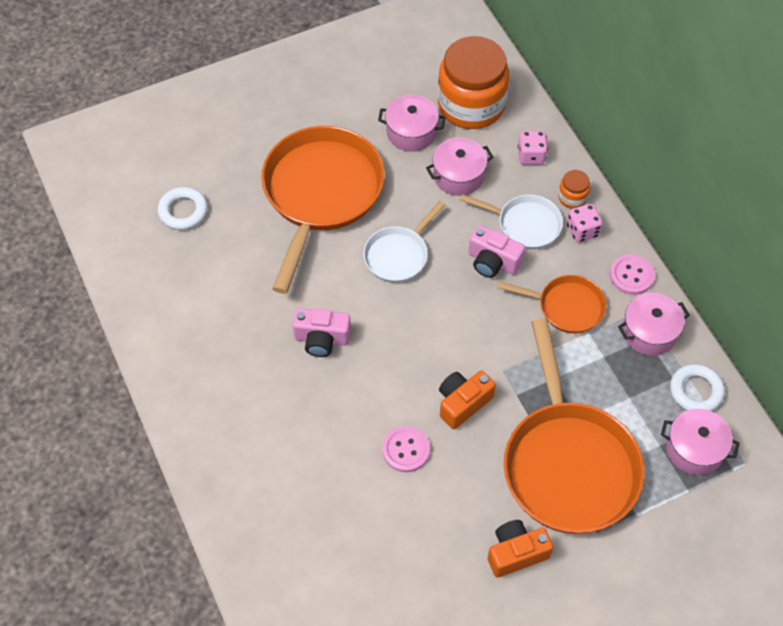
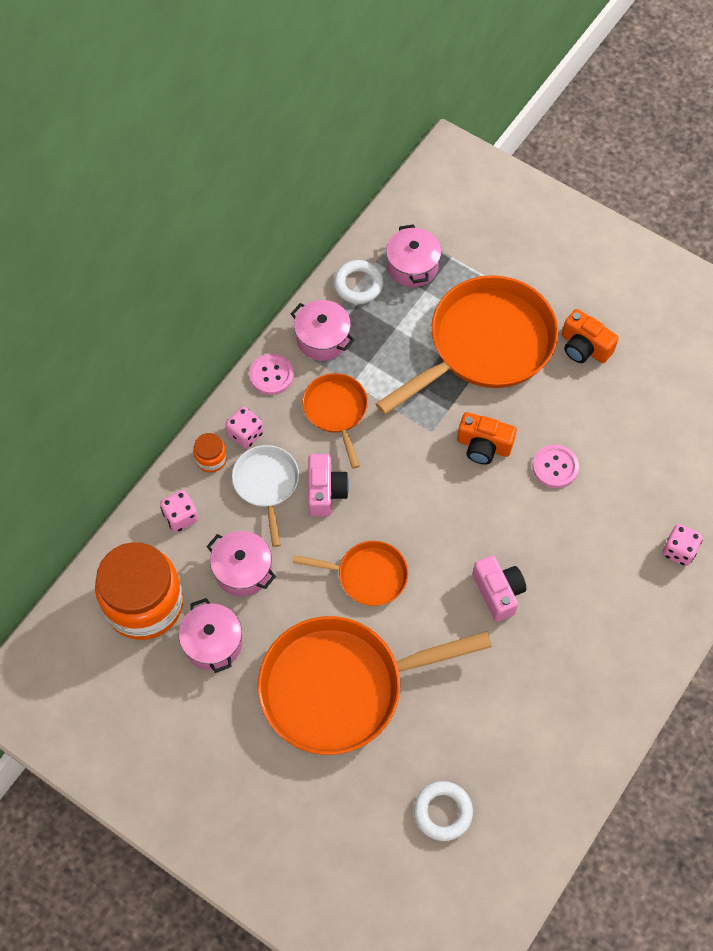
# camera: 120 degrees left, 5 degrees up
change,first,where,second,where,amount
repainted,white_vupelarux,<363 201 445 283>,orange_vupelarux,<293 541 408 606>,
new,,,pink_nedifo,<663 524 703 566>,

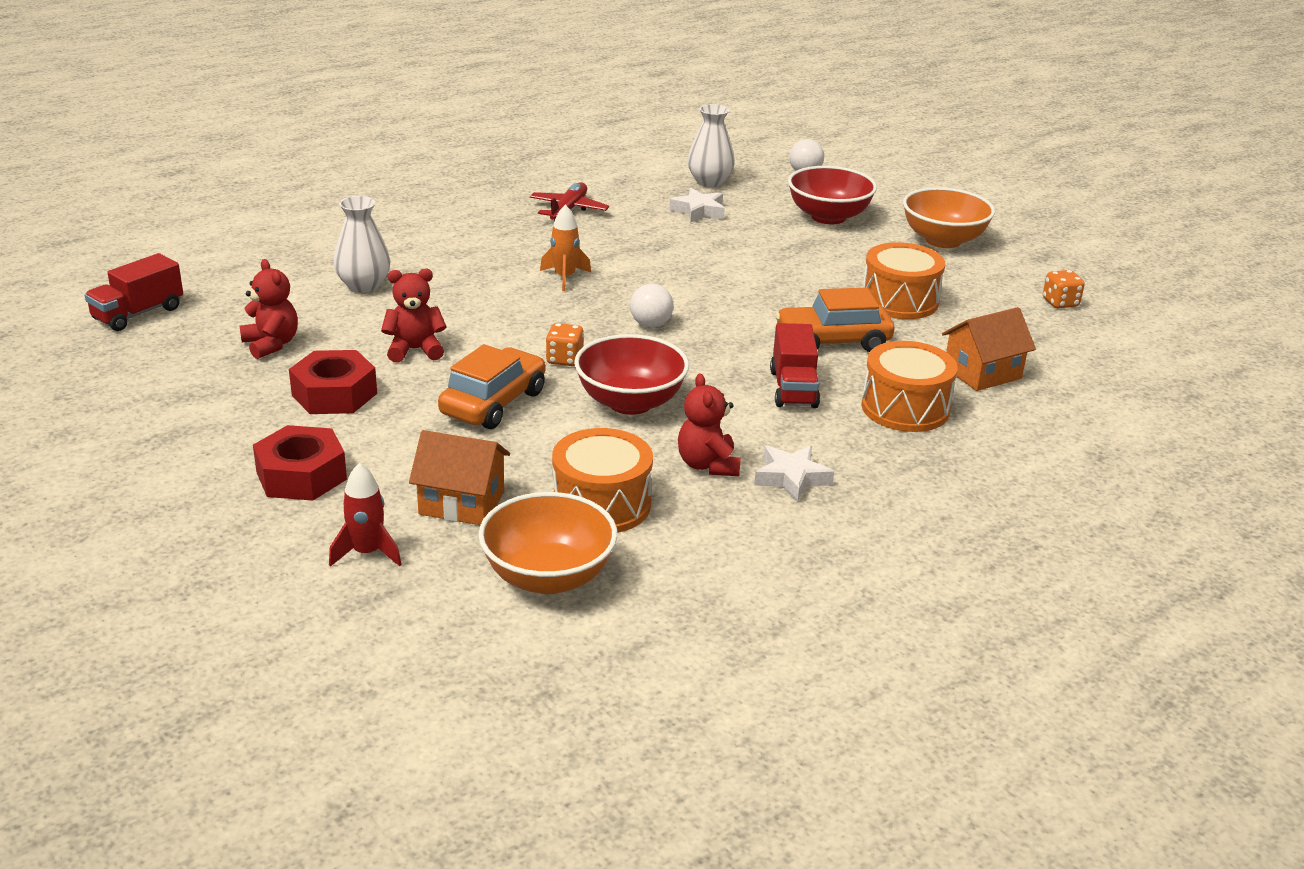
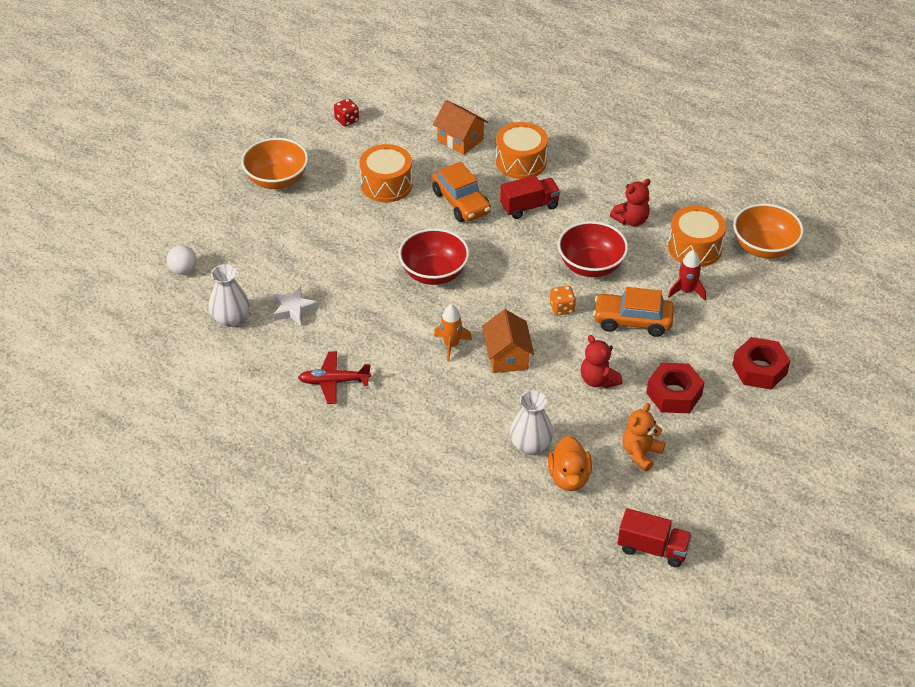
# camera: 110 degrees left, 15 degrees up
change,first,where,second,where,amount
repainted,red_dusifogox,<240 259 298 359>,orange_dusifogox,<623 403 665 471>,
shifted,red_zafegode,<329 463 402 567>,,<668 250 706 300>,
shifted,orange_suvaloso,<409 430 510 525>,,<482 309 534 373>,
gone,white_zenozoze,<630 284 673 327>,,,
gone,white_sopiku,<754 446 834 502>,,,
shifted,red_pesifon,<788 166 877 224>,,<399 228 469 285>,
repainted,orange_nedifo,<1043 270 1085 309>,red_nedifo,<334 98 359 127>,
new,,,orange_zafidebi,<548 435 592 491>,

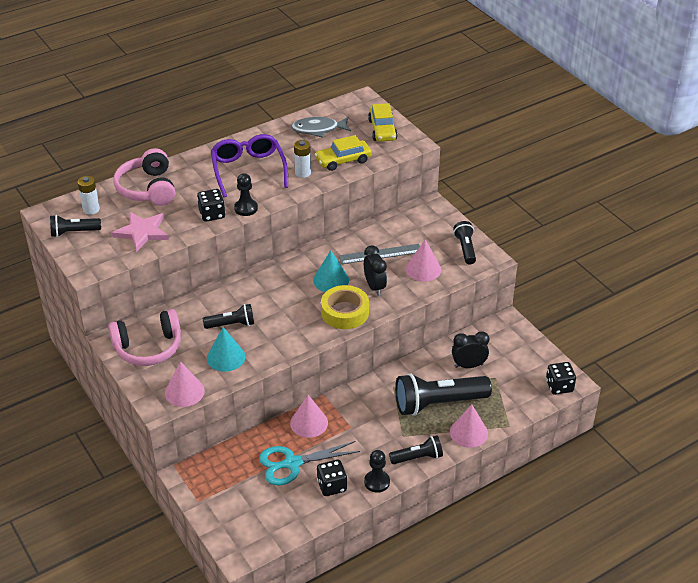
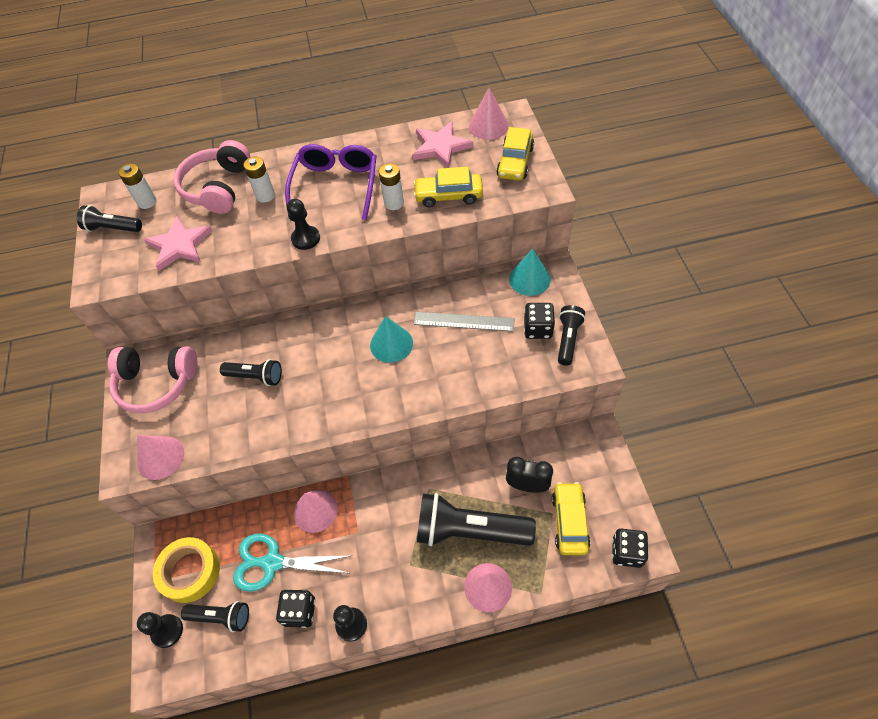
# camera: 25 degrees right, 15 degrees up
change,first,where,second,where,amount
shifted,black_nedifo,<197 189 225 222>,,<524 303 555 339>,
shifted,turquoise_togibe,<207 327 246 372>,,<509 248 551 296>,
swapped,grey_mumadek,<291 117 351 137>,pink_sopiku,<412 121 473 168>,
shifted,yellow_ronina,<321 285 369 329>,,<153 537 220 603>,
gone,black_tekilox,<364 245 387 296>,,,
shifted,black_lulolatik,<389 435 443 464>,,<181 601 249 632>,
shifted,pink_togibe,<406 239 441 282>,,<469 88 509 140>,
new,,,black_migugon,<137 612 183 648>,
new,,,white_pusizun,<243 157 275 203>,
new,,,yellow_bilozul,<552 482 590 555>,

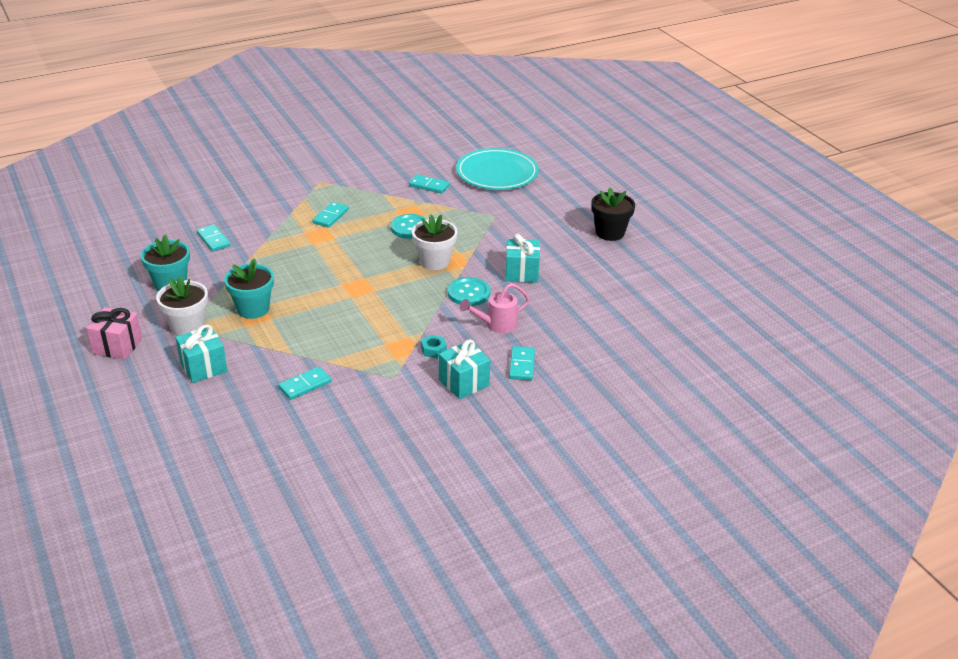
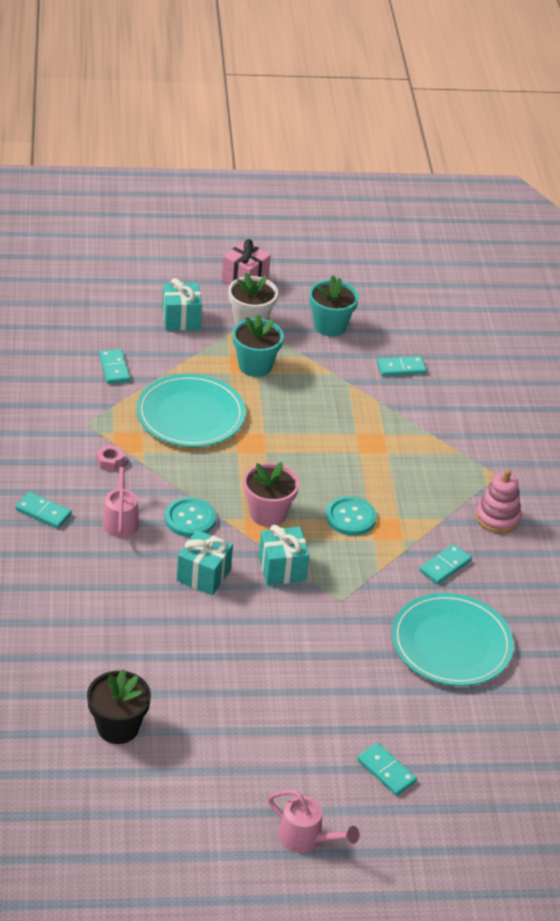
# camera: 110 degrees right, 5 degrees up
change,first,where,second,where,amount
shifted,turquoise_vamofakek,<312 202 349 228>,,<357 743 417 796>,
repainted,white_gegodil,<412 214 458 270>,pink_gegodil,<243 462 299 527>,
repainted,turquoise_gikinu,<421 335 447 358>,pink_gikinu,<96 445 125 471>,
shifted,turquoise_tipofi,<439 339 490 399>,,<259 525 309 585>,
shifted,black_gegodil,<591 188 635 241>,,<87 669 151 744>,
new,,,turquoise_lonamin,<136 374 245 447>,
new,,,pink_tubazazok,<268 789 360 853>,
new,,,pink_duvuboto,<476 469 521 534>,

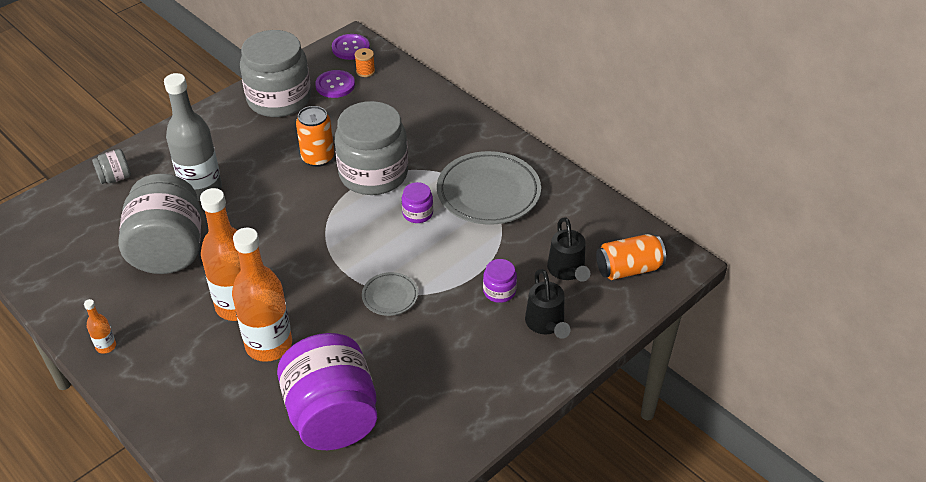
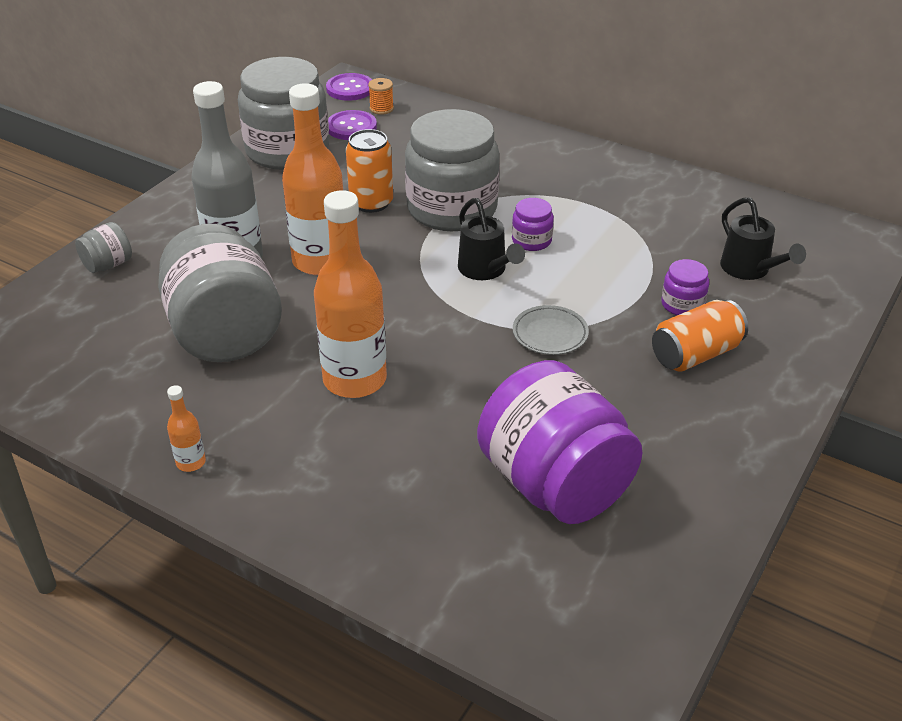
# camera: 15 degrees left, 5 degrees down
change,first,where,second,where,amount
shifted,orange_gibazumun,<232 228 292 362>,,<282 83 343 275>,
gone,grey_lonamin,<437 151 541 225>,,,
shifted,black_tubazazok,<525 269 570 339>,,<458 198 525 280>,
shifted,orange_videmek,<596 234 666 280>,,<652 300 748 372>,

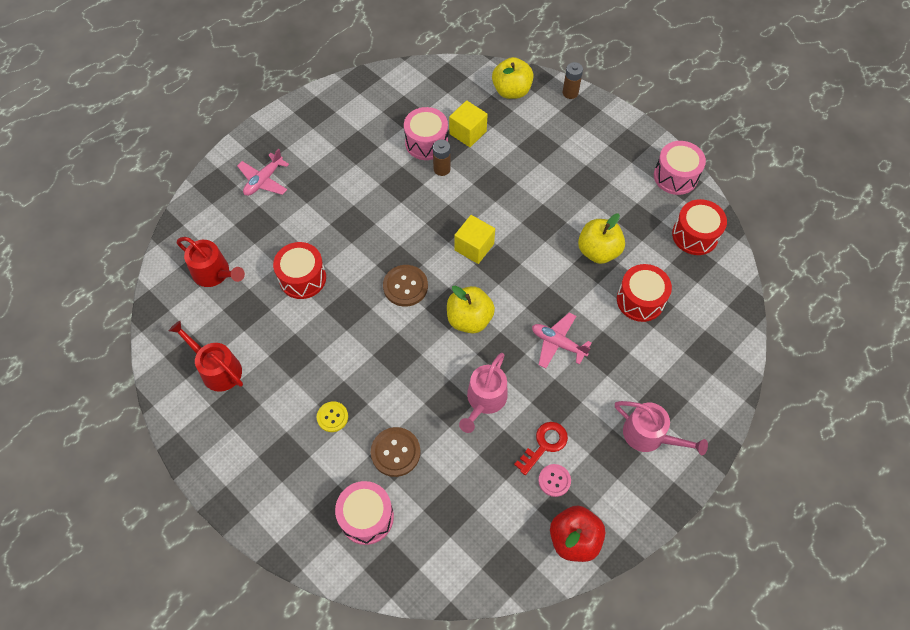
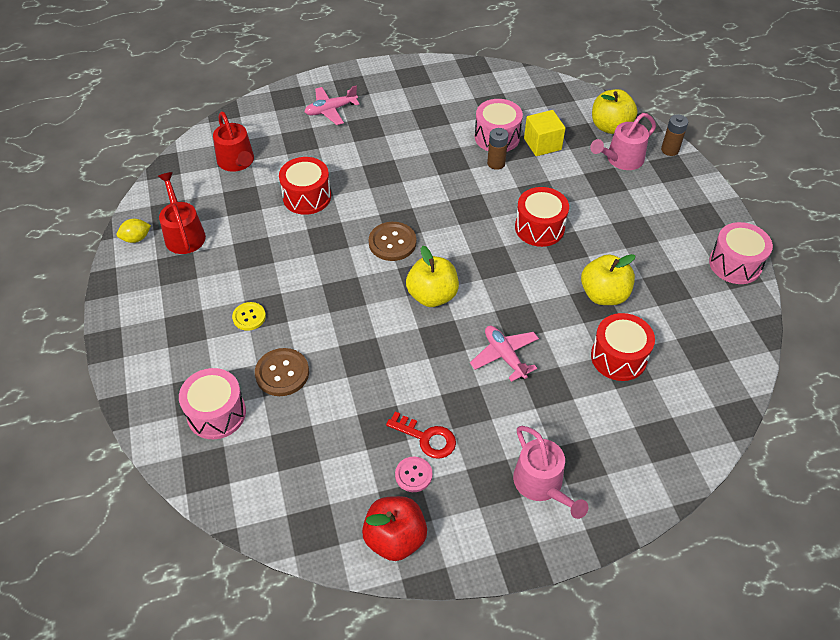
# camera: 30 degrees right, 10 degrees down
change,first,where,second,where,amount
gone,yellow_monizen,<455 215 495 264>,,,
shifted,pink_tubazazok,<459 353 508 433>,,<590 113 656 170>,
rotated,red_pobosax,<514 422 568 475>,,<386 411 456 459>,45 degrees clockwise
shifted,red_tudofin,<672 199 727 255>,,<515 187 569 247>,
new,,,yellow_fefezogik,<117 219 151 243>,

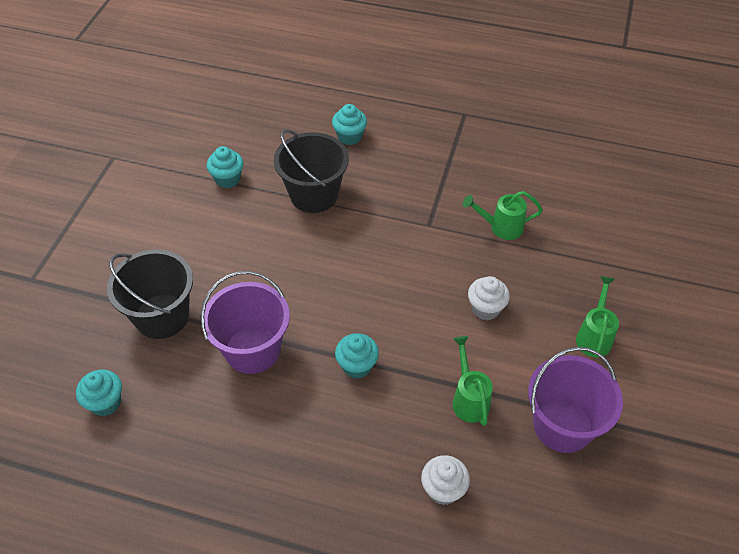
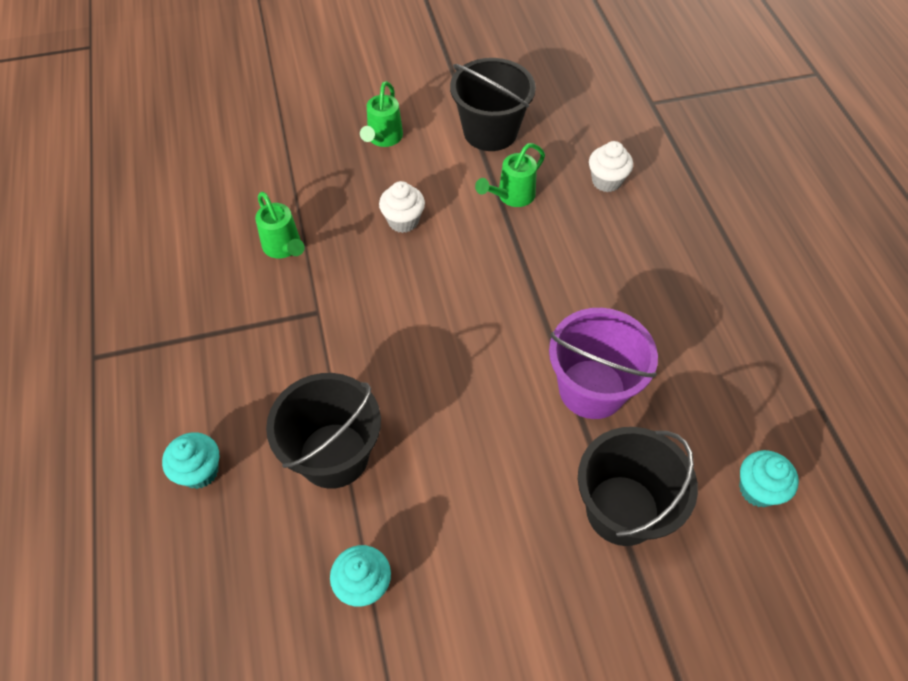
# camera: 120 degrees left, 5 degrees up
change,first,where,second,where,amount
gone,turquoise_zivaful,<335 333 379 379>,,,
repainted,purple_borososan,<528 347 623 453>,black_borososan,<450 58 536 151>,
rotated,green_tubazazok,<576 276 619 358>,,<360 81 403 147>,60 degrees counterclockwise

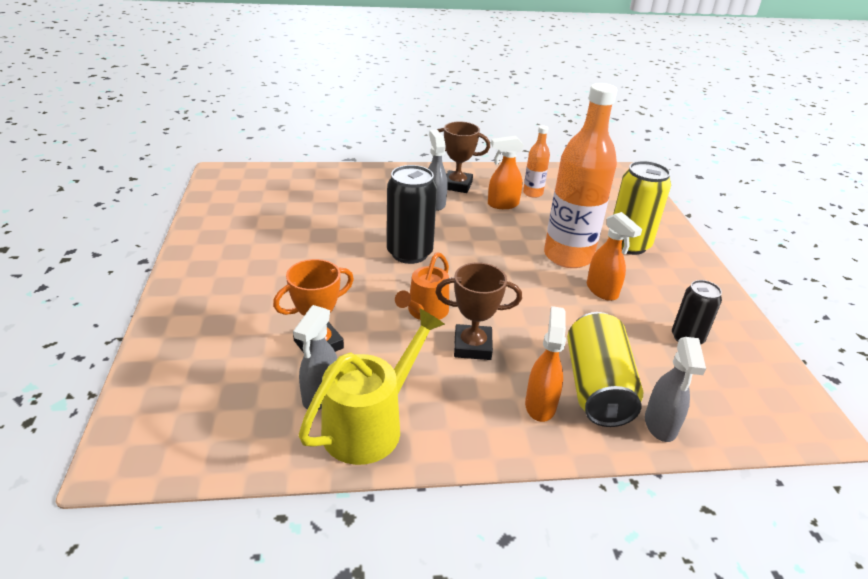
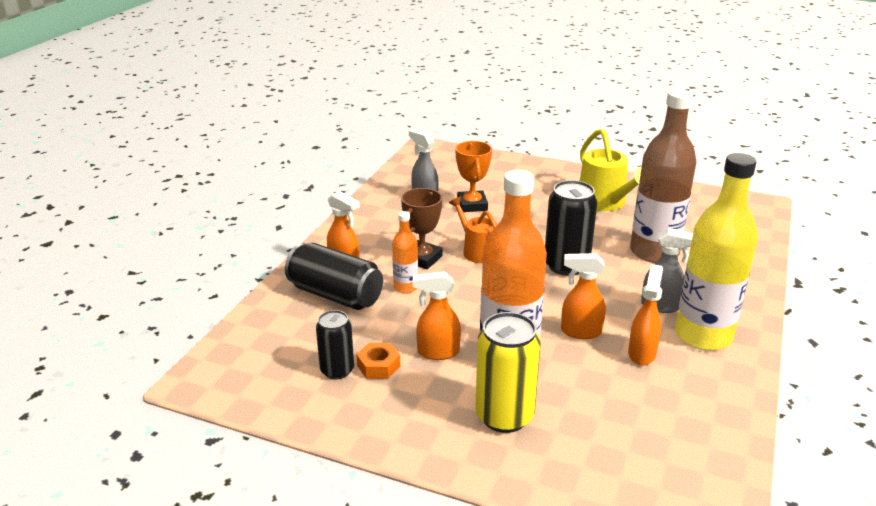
# camera: 120 degrees right, 5 degrees down
change,first,where,second,where,amount
shifted,yellow_tubazazok,<299 309 445 465>,,<580 129 642 211>,
swapped,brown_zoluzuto,<437 121 490 193>,yellow_gibazumun,<675 153 758 351>,
shifted,orange_gibazumun,<523 125 550 198>,,<392 211 418 293>,
repainted,yellow_videmek,<567 312 643 427>,black_videmek,<285 243 383 310>,
gone,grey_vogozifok,<645 337 706 442>,,,
new,,,orange_gikinu,<356 343 400 379>,
new,,,orange_vogozifok,<561 253 606 339>,
new,,,brown_gibazumun,<630 89 697 263>,

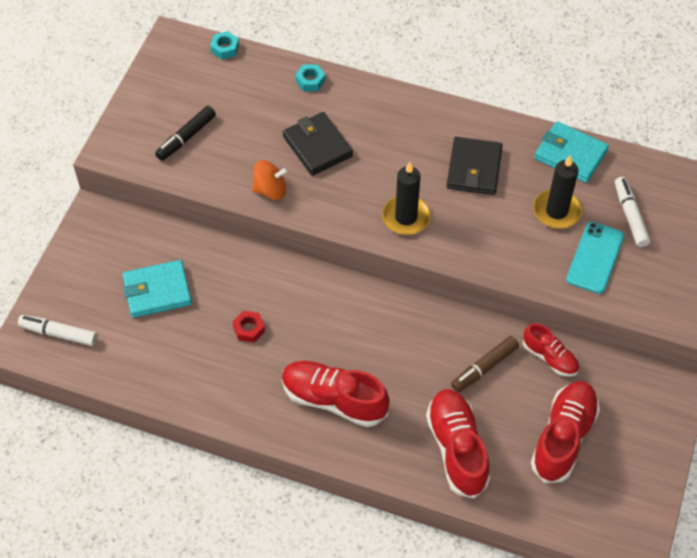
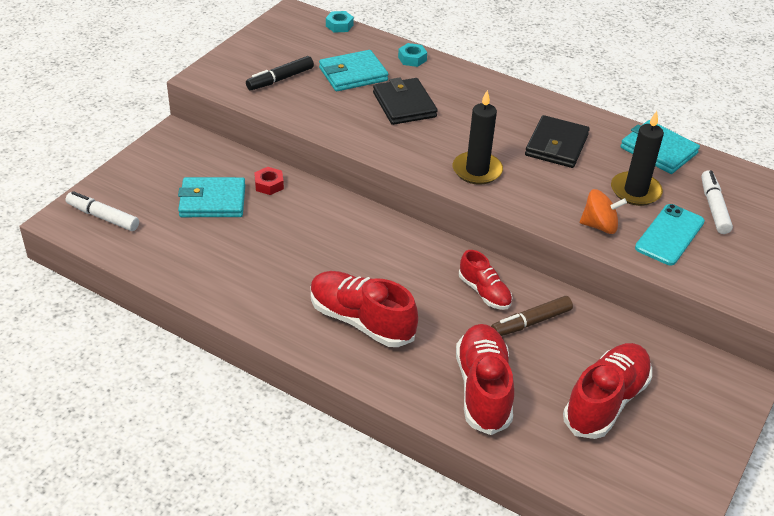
# camera: 10 degrees right, 15 degrees down
change,first,where,second,where,amount
shifted,red_gikinu,<233 311 265 342>,,<254 167 284 195>,
shifted,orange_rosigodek,<252 160 288 200>,,<580 189 627 234>,
shifted,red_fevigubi,<523 323 579 377>,,<459 250 513 310>,
new,,,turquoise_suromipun,<319 50 388 91>,

